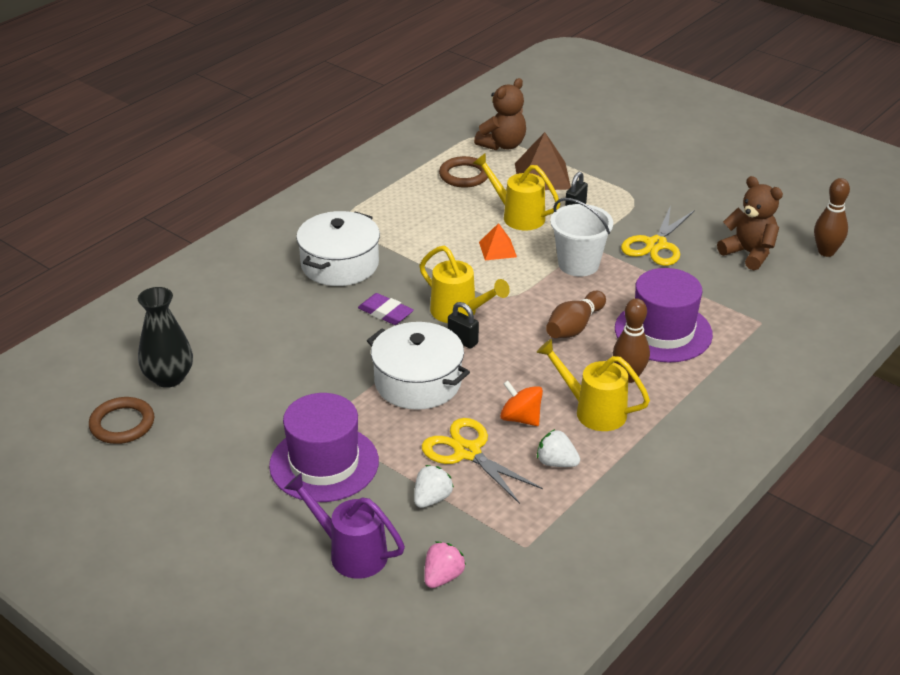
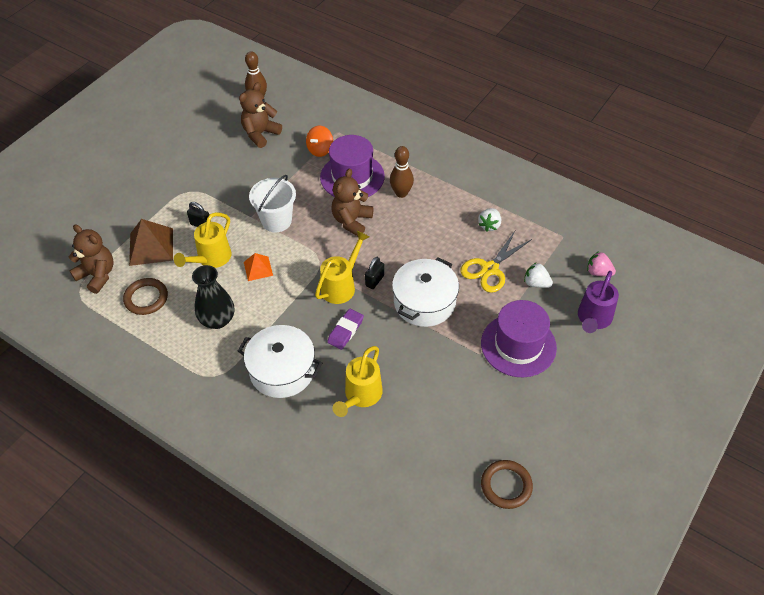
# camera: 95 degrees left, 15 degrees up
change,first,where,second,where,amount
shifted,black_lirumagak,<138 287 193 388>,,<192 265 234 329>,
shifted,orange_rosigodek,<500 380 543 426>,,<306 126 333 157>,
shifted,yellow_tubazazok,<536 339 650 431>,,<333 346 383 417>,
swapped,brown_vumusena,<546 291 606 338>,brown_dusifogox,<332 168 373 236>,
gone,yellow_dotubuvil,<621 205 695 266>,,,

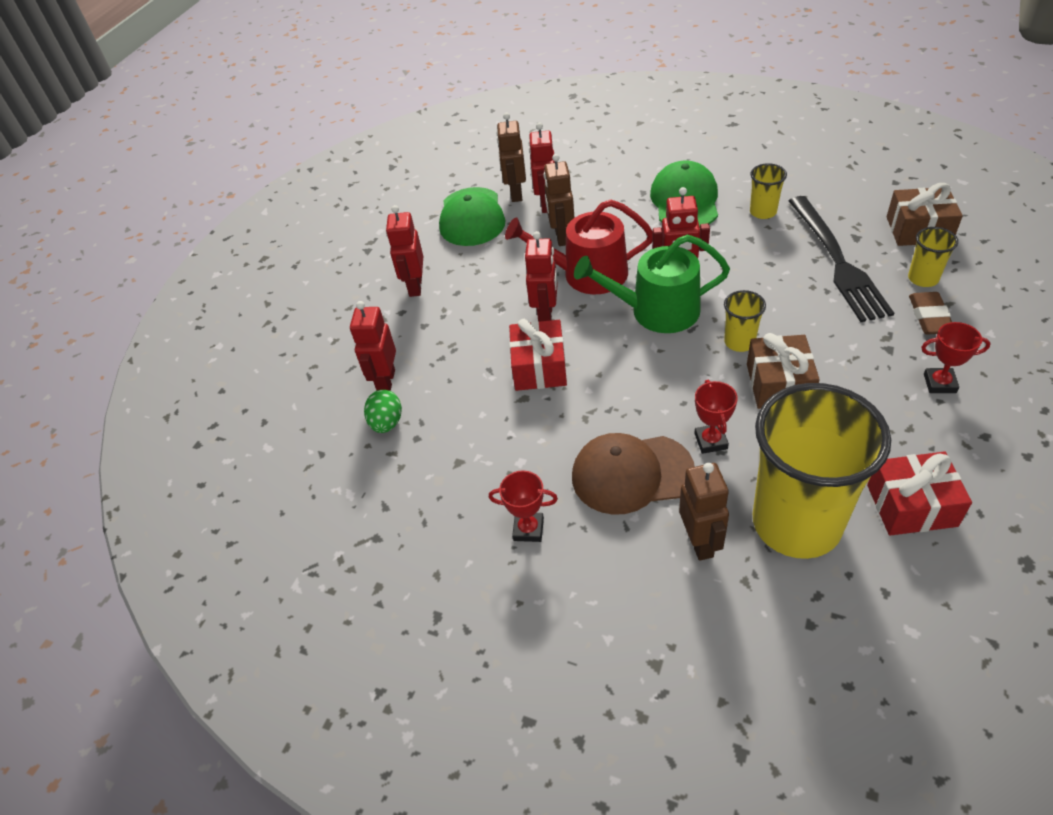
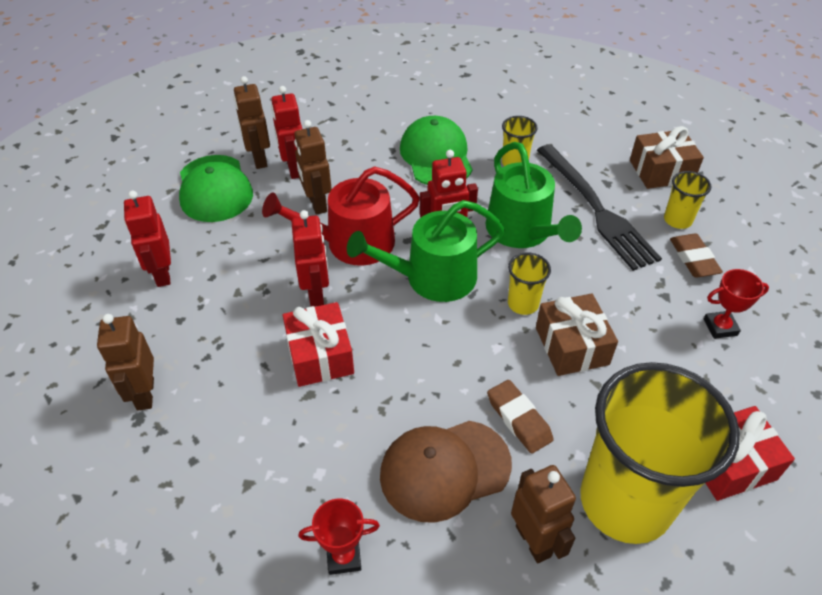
# camera: 20 degrees left, 0 degrees up
change,first,where,second,where,amount
repainted,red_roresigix,<350 301 396 391>,brown_roresigix,<97 314 154 410>,
gone,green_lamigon,<364 390 402 433>,,,
swapped,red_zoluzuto,<694 380 738 454>,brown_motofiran,<487 380 554 454>,
new,,,green_tubazazok,<485 142 582 248>,

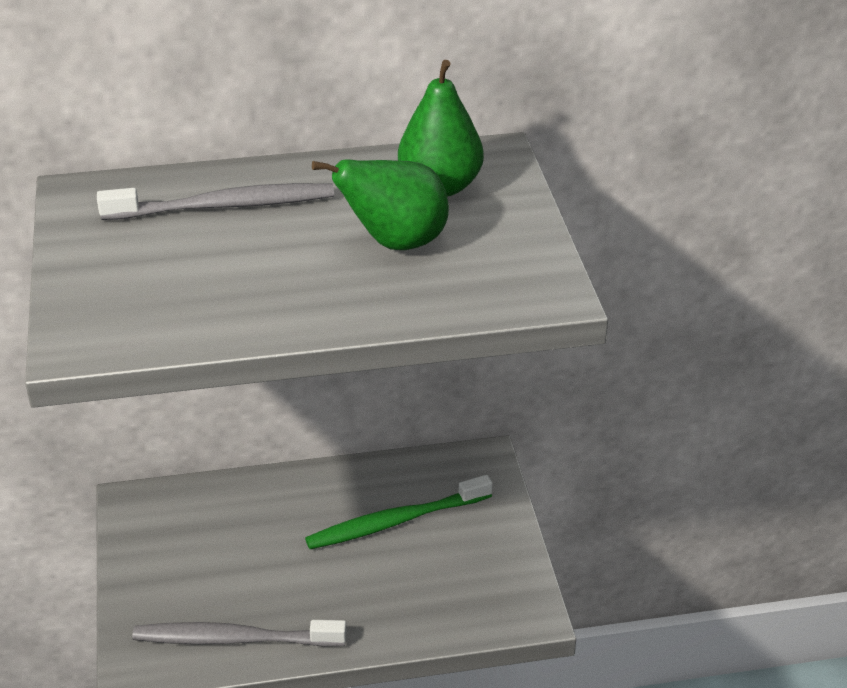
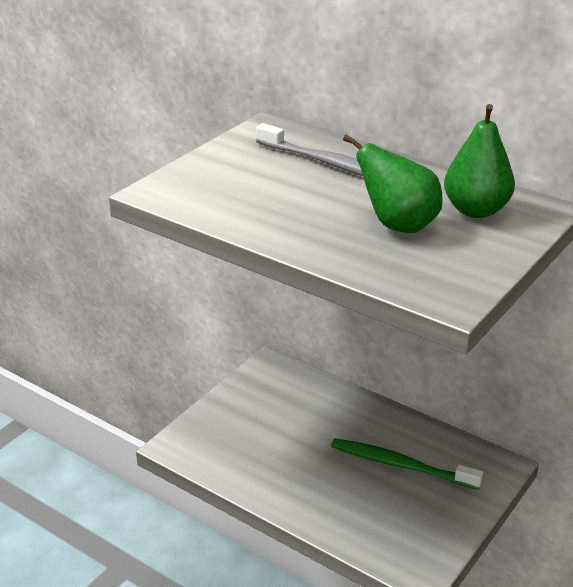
# camera: 45 degrees right, 5 degrees down
change,first,where,second,where,amount
gone,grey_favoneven,<132 620 347 647>,,,

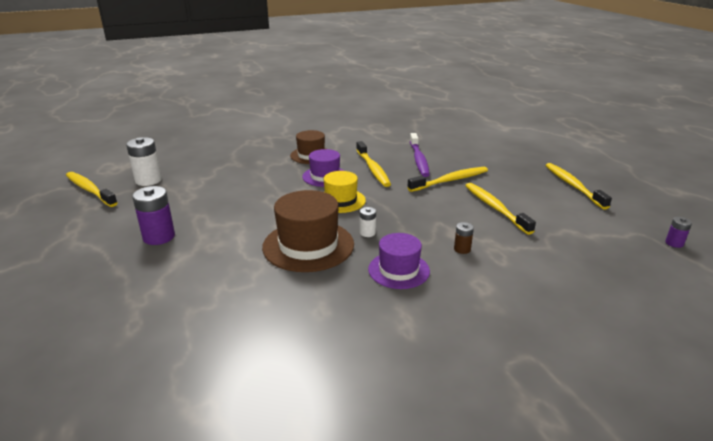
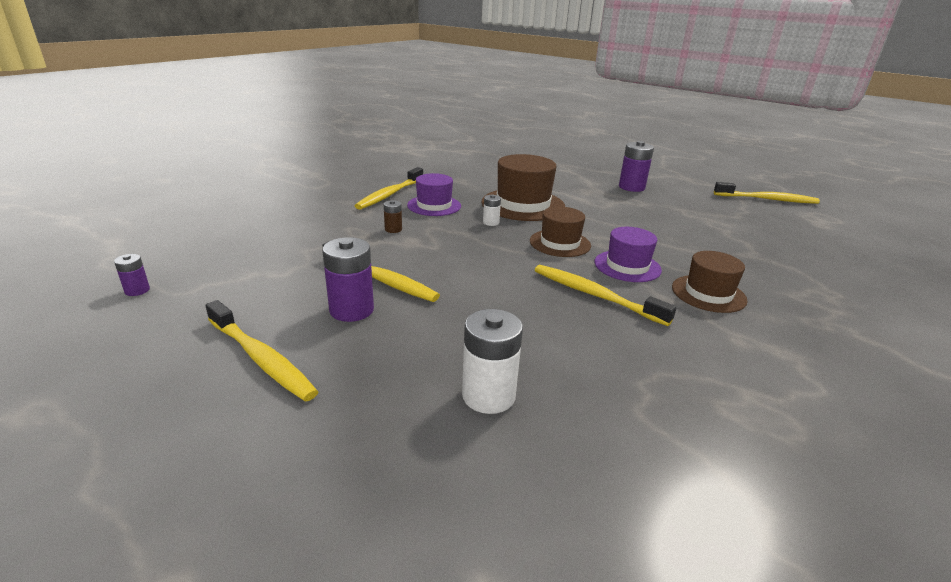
# camera: 145 degrees right, 0 degrees up
change,first,where,second,where,amount
shifted,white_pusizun,<126 137 162 186>,,<462 309 523 414>,
repainted,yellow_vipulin,<323 171 366 213>,brown_vipulin,<530 207 591 257>,
shifted,yellow_favoneven,<407 167 488 192>,,<355 167 423 210>,
gone,purple_favoneven,<410 133 430 177>,,,
new,,,purple_pusizun,<322 237 374 322>,

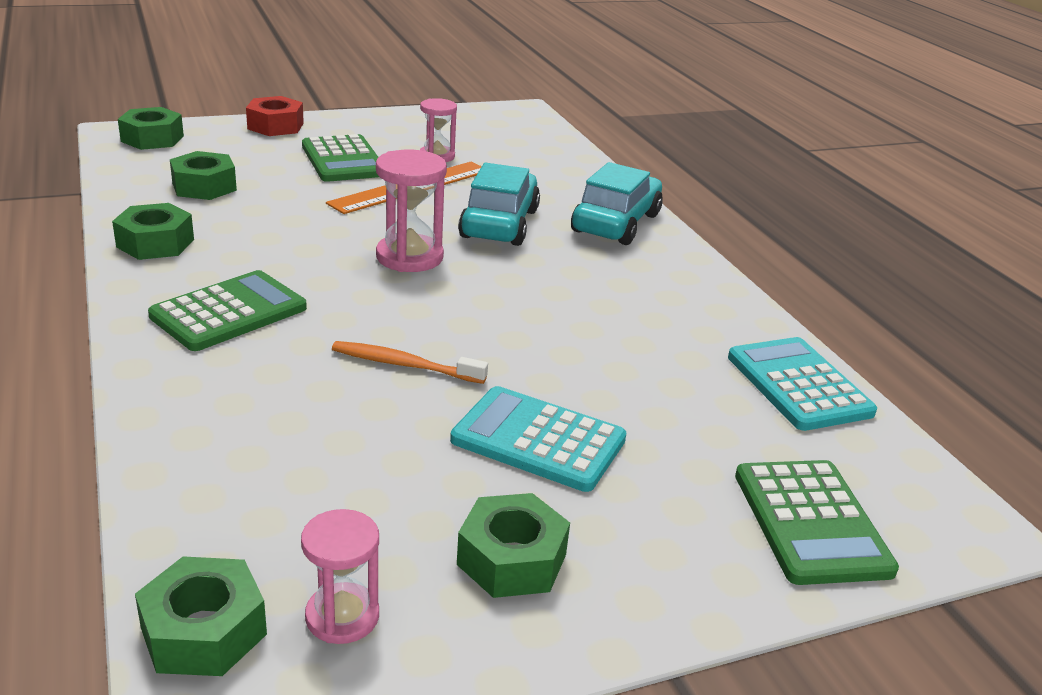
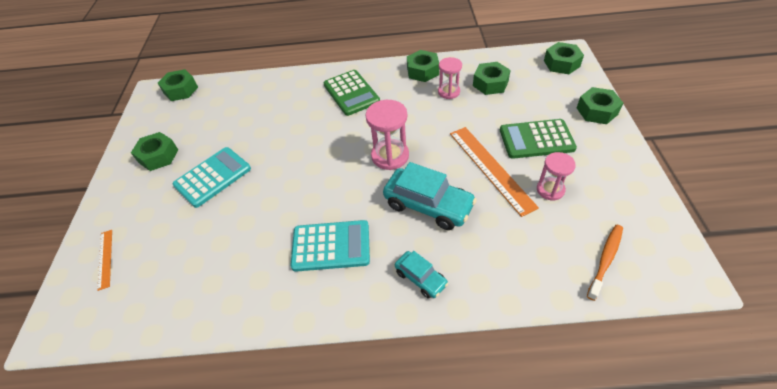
# camera: 115 degrees right, 20 degrees up
change,first,where,second,where,amount
repainted,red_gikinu,<246 96 304 136>,green_gikinu,<577 87 623 124>,
shifted,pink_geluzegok,<301 509 379 644>,,<438 57 462 99>,
shifted,orange_favoneven,<332 341 488 384>,,<587 225 623 301>,
scaled,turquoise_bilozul,<571 162 663 245>,,<395 251 448 298>,x0.55
shifted,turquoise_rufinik,<728 337 877 431>,,<290 220 370 272>,
swapped,green_rufinik,<735 460 899 585>,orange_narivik,<97 230 112 291>,

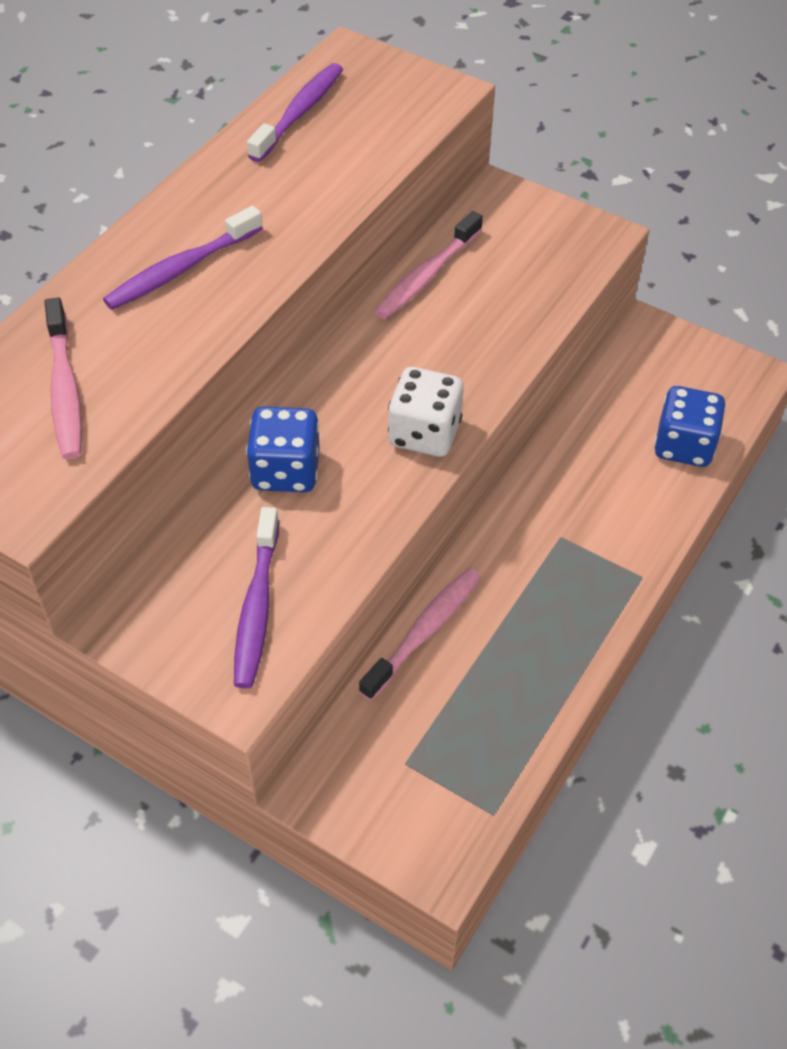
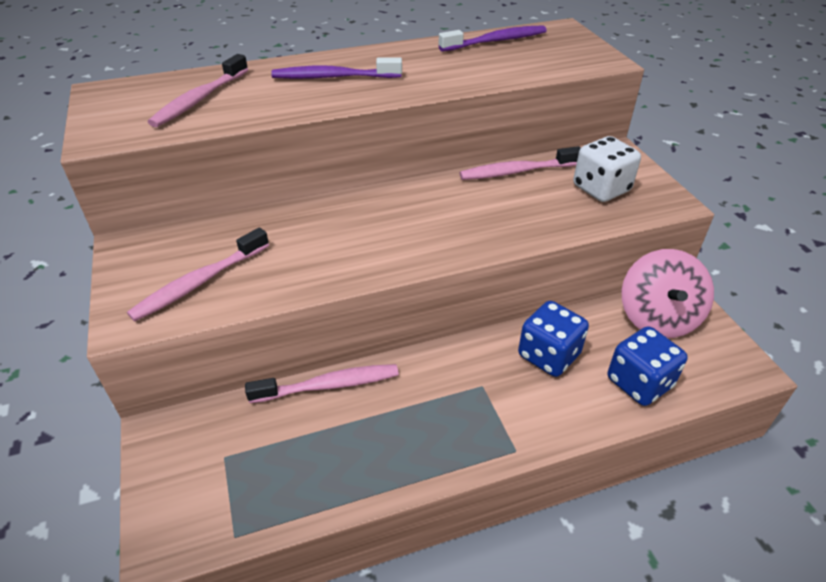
# camera: 40 degrees right, 10 degrees down
change,first,where,second,where,amount
repainted,purple_favoneven,<234 507 279 688>,pink_favoneven,<127 227 269 322>,
shifted,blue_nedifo,<246 406 320 492>,,<518 301 589 377>,
shifted,white_nedifo,<388 367 464 457>,,<573 136 641 202>,
new,,,pink_rosigodek,<622 249 714 338>,

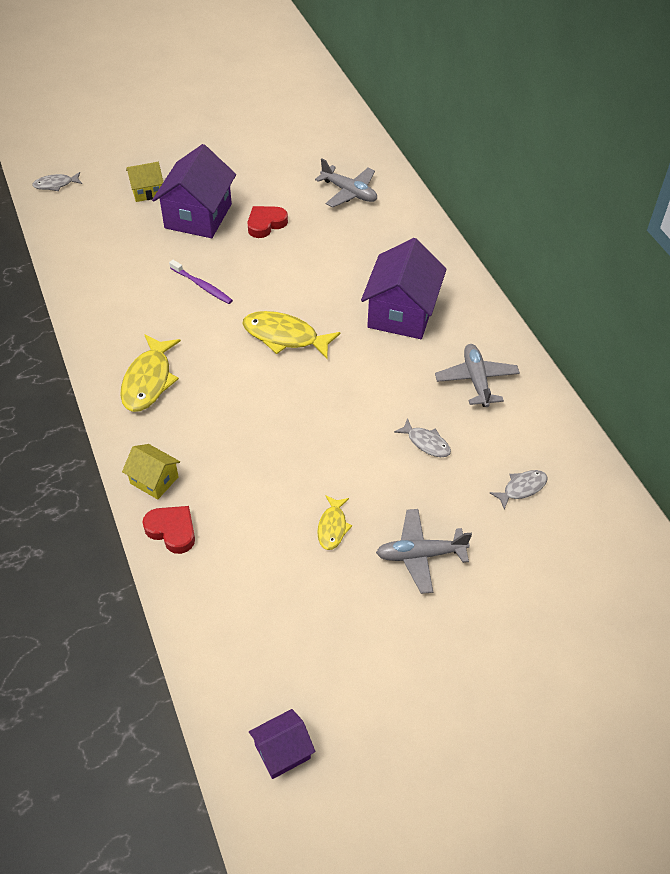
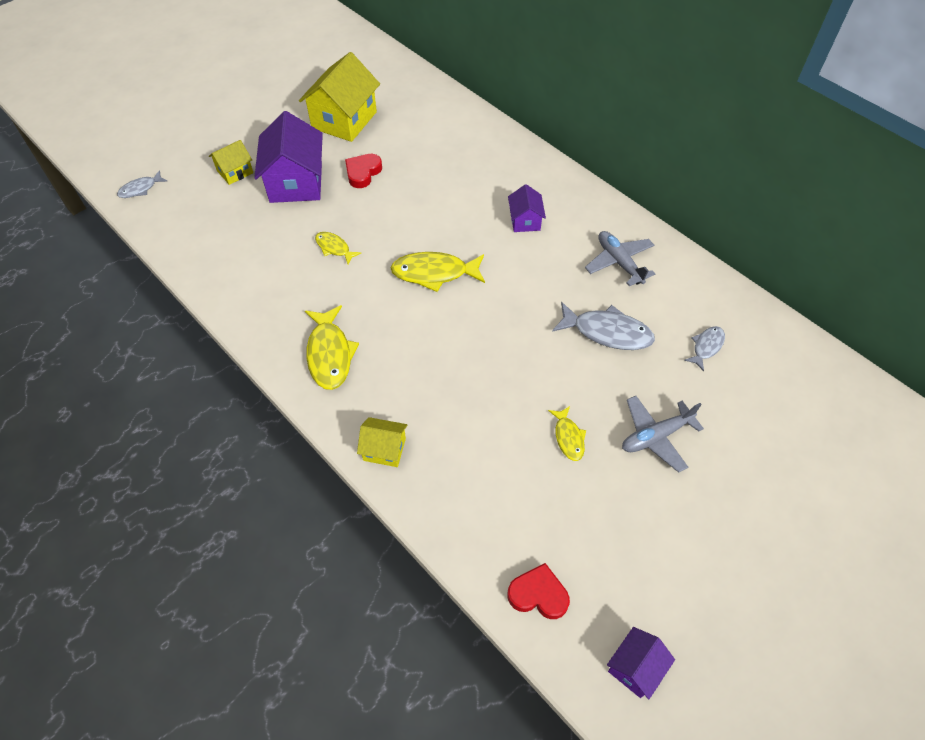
# camera: 20 degrees left, 5 degrees up
change,first,where,second,where,amount
shifted,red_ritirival,<142 506 195 554>,,<507 563 570 619>,
swapped,purple_favoneven,<169 260 233 304>,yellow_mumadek,<315 232 361 264>,
gone,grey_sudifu,<315 158 377 207>,,,
scaled,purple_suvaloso,<361 238 447 339>,,<508 184 546 232>,x0.52
scaled,grey_mumadek,<394 418 451 457>,,<552 302 655 350>,x1.77
new,,,yellow_suvaloso,<299 52 380 142>,

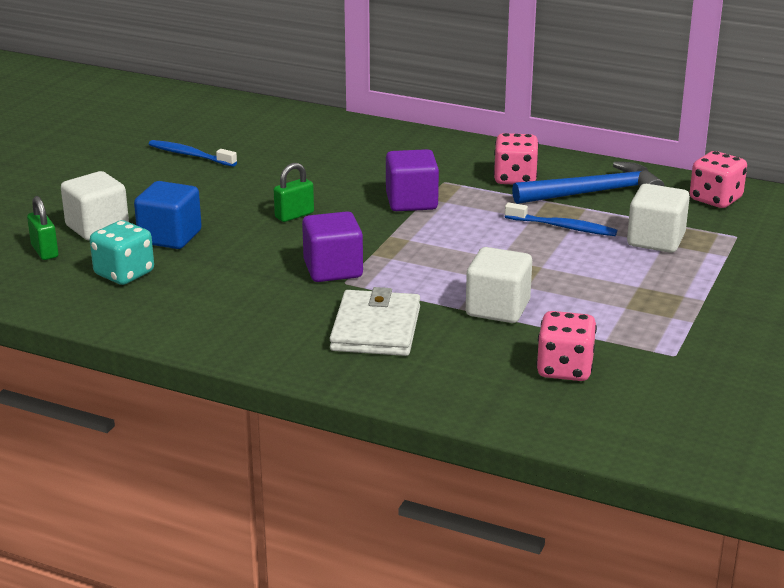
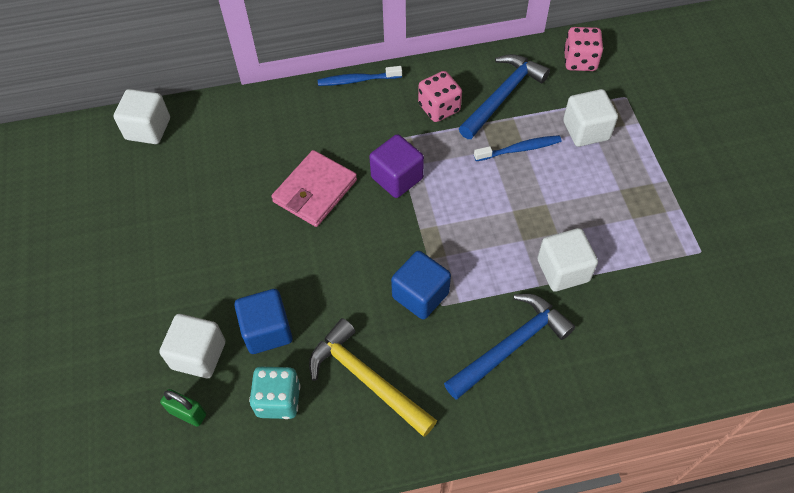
# camera: 35 degrees left, 30 degrees up
change,first,where,second,where,amount
shifted,blue_favoneven,<149 140 237 167>,,<318 66 402 86>,
gone,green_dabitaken,<274 163 314 222>,,,
repainted,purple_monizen,<302 211 363 282>,blue_monizen,<391 251 451 320>,
swapped,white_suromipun,<329 287 420 356>,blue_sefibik,<444 294 575 399>,
gone,pink_nedifo,<536 311 597 381>,,,
new,,,white_monizen,<114 89 170 144>,
new,,,pink_suromipun,<271 150 357 227>,
new,,,yellow_sefibik,<309 318 437 437>,

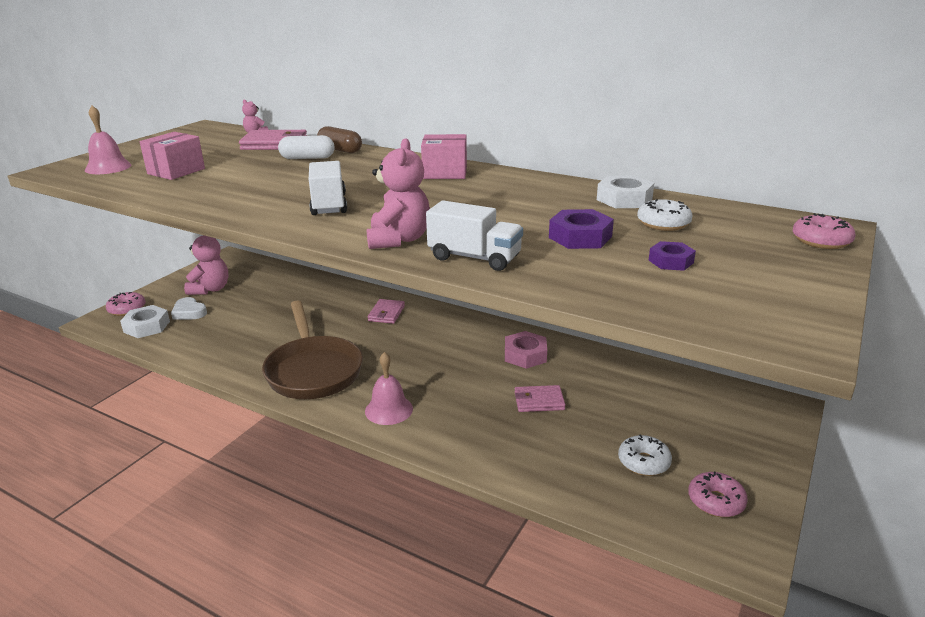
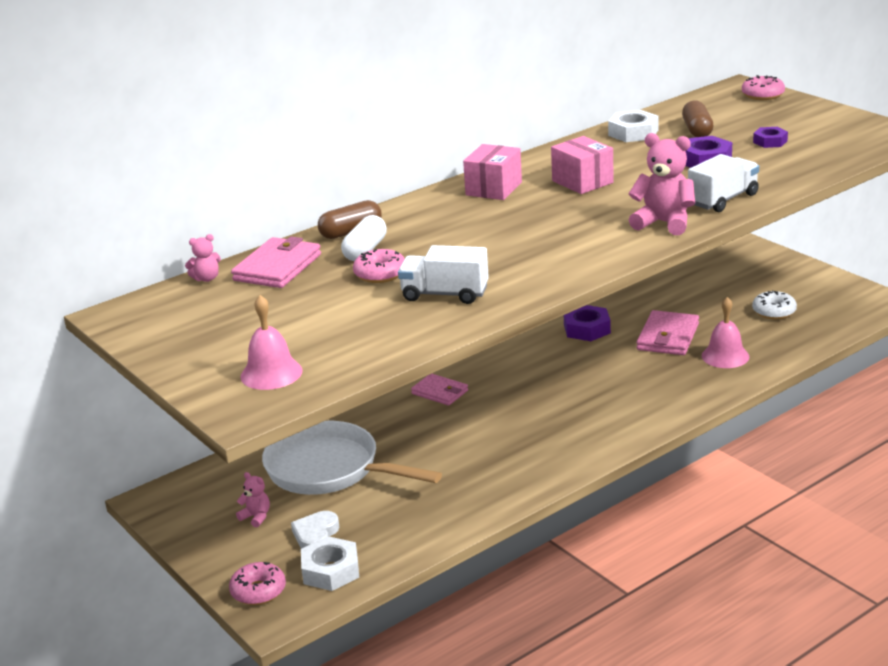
# camera: 65 degrees left, 0 degrees up
change,first,where,second,where,amount
shifted,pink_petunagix,<140 132 205 180>,,<551 136 614 194>,
rotated,white_ritirival,<171 297 207 320>,,<291 511 339 549>,135 degrees clockwise
scaled,pink_dusifogox,<184 235 228 295>,,<236 472 270 527>,x0.52
gone,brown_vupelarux,<262 301 363 399>,,,
shifted,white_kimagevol,<309 161 347 215>,,<398 245 489 304>,
shifted,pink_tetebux,<365 352 413 425>,,<701 297 749 368>,
repainted,pink_gikinu,<505 331 547 369>,purple_gikinu,<564 305 611 341>,
scaled,pink_suromipun,<515 385 565 412>,,<637 310 699 355>,x1.51
swapped,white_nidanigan,<637 199 693 231>,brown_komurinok,<682 100 713 137>,
shifted,pink_nidanigan,<688 471 748 517>,,<353 249 405 283>,
new,,,white_vupelarux,<262 421 442 495>,

